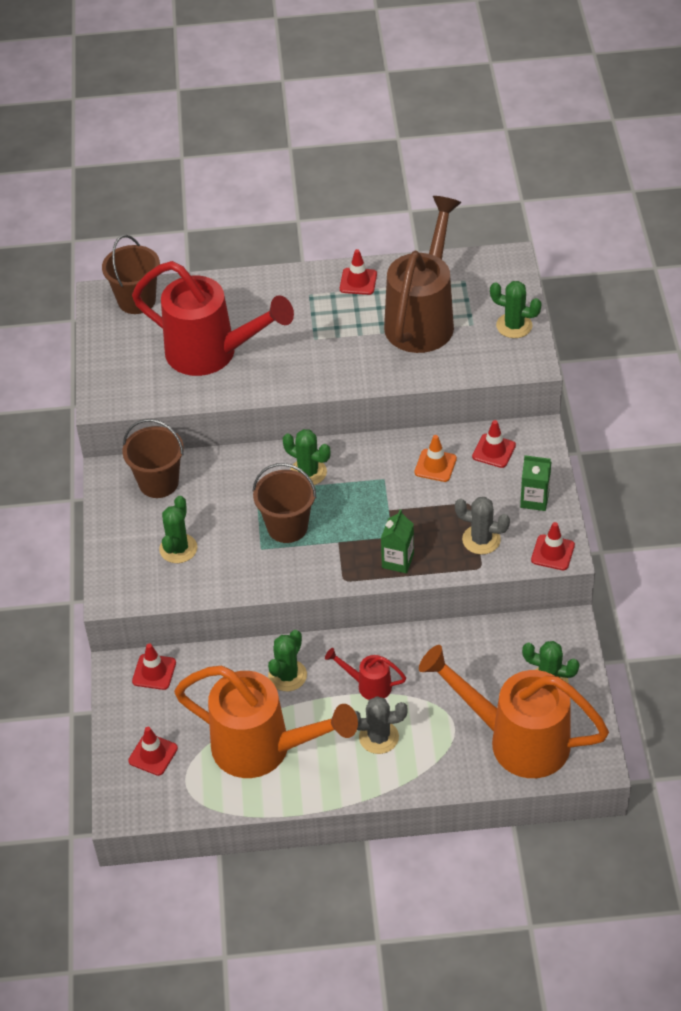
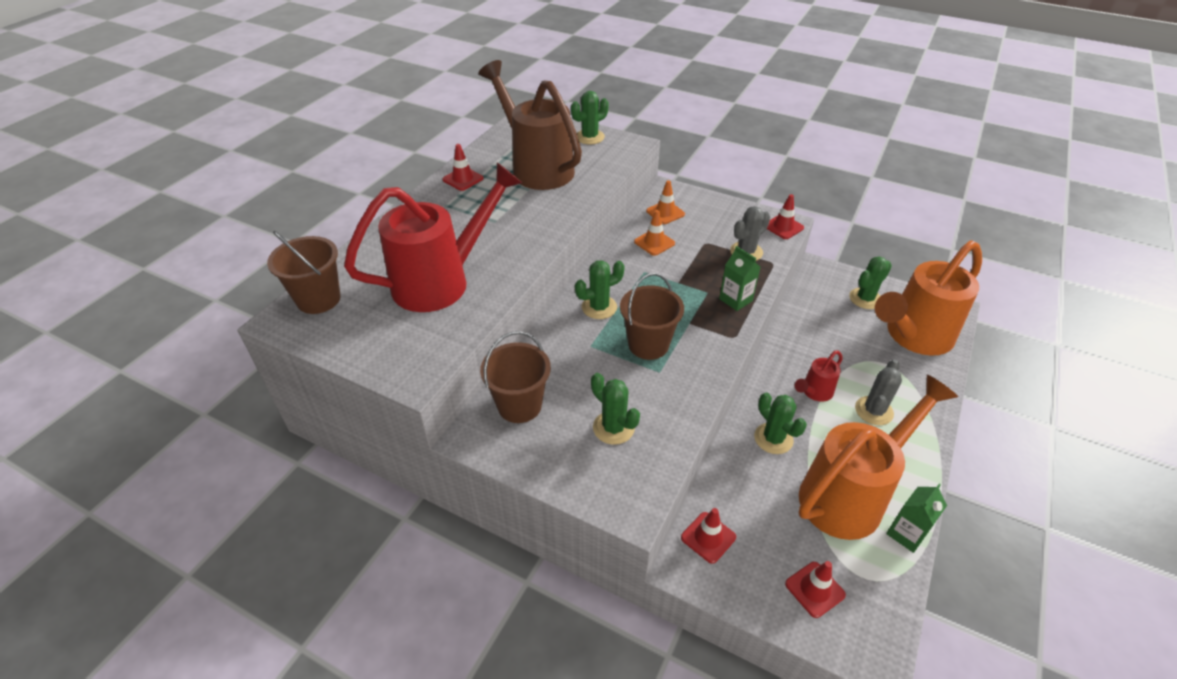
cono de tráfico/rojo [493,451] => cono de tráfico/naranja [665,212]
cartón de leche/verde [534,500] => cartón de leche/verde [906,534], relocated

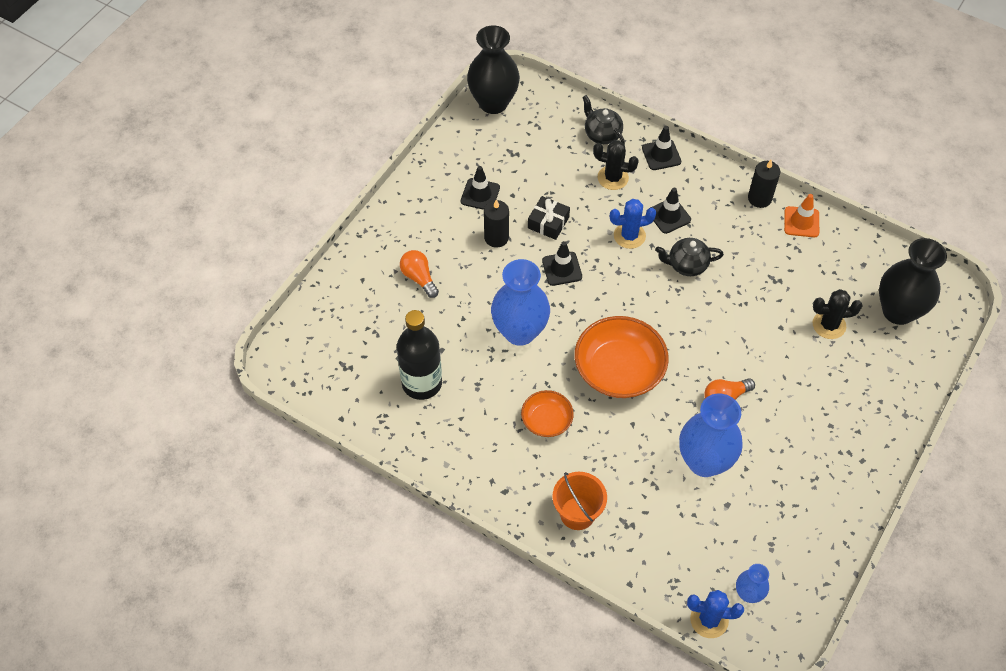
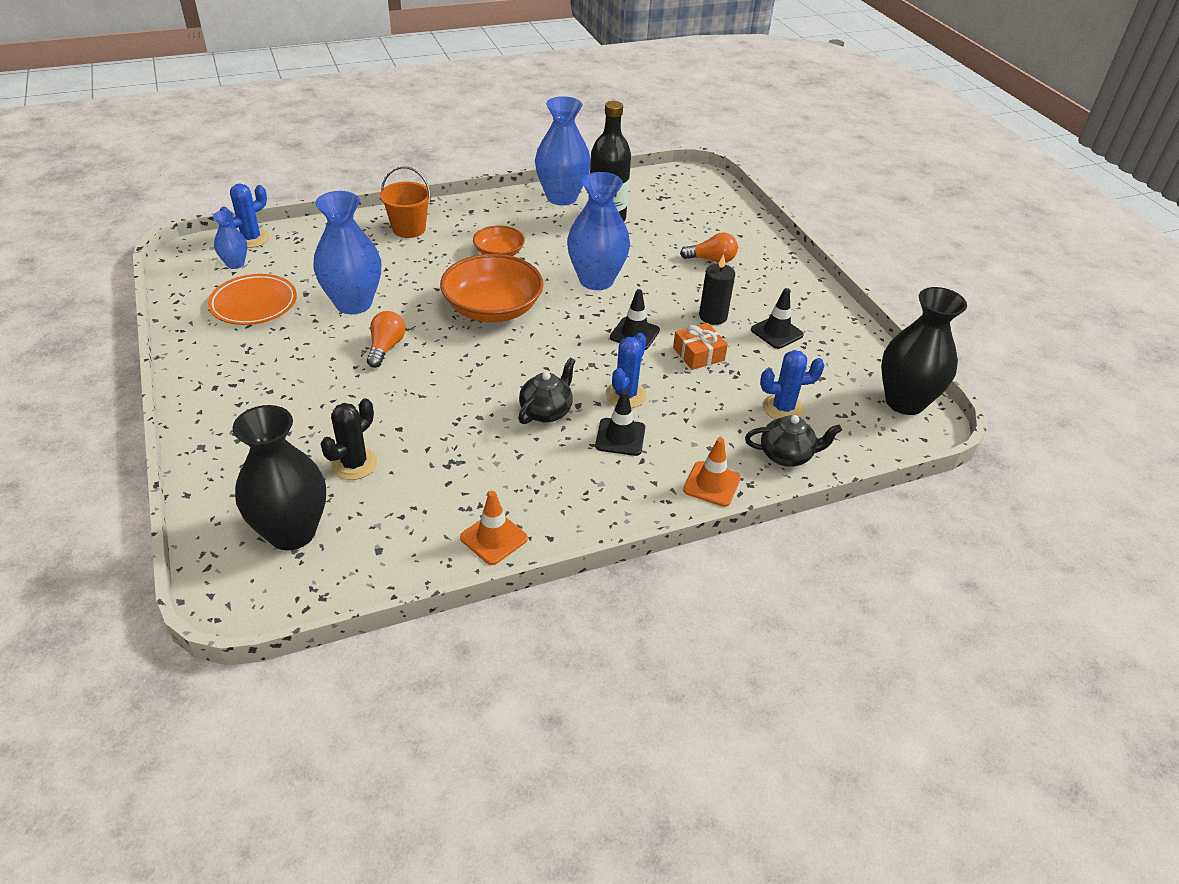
nothing => plato/naranja [254,304]
nothing => florero/azul [561,197]
regalo/negro [548,222] => regalo/naranja [698,354]
cono de tráfico/negro [661,155] => cono de tráfico/naranja [711,484]
nothing => cactus/azul [783,408]
cactus/negro [613,178] => nothing
vela/negro [759,198] => nothing

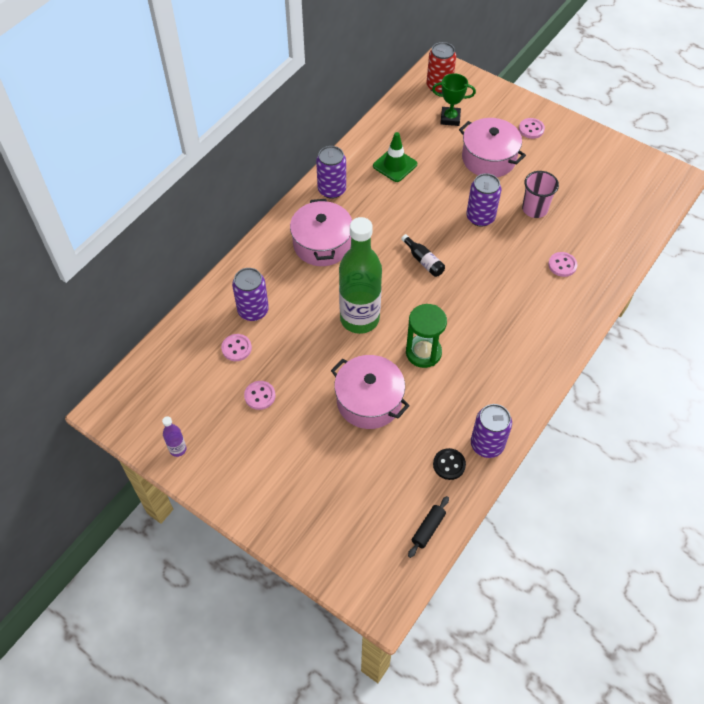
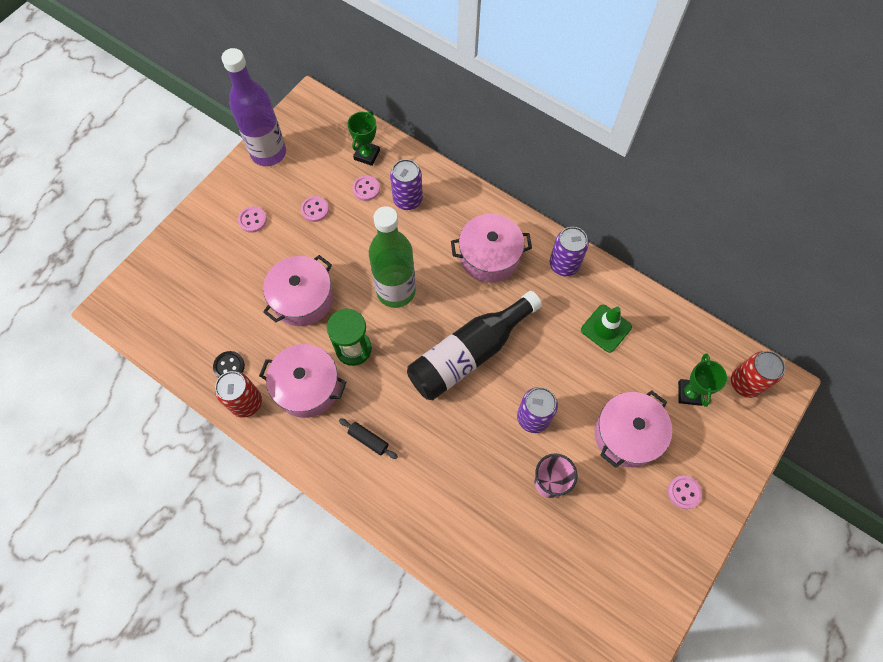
lata/morado [487,444] => lata/rojo [246,402]
botella/morado [178,449] => botella/morado [268,153], x2.49
botón/rosa [562,265] => botón/rosa [252,220], relocated
nothing => olla/rosa [307,387]
rodillo/negro [428,529] => rodillo/negro [368,440], relocated
nothing => trofeo/verde [367,155]
botella/negro [423,261] => botella/negro [469,353], x2.49

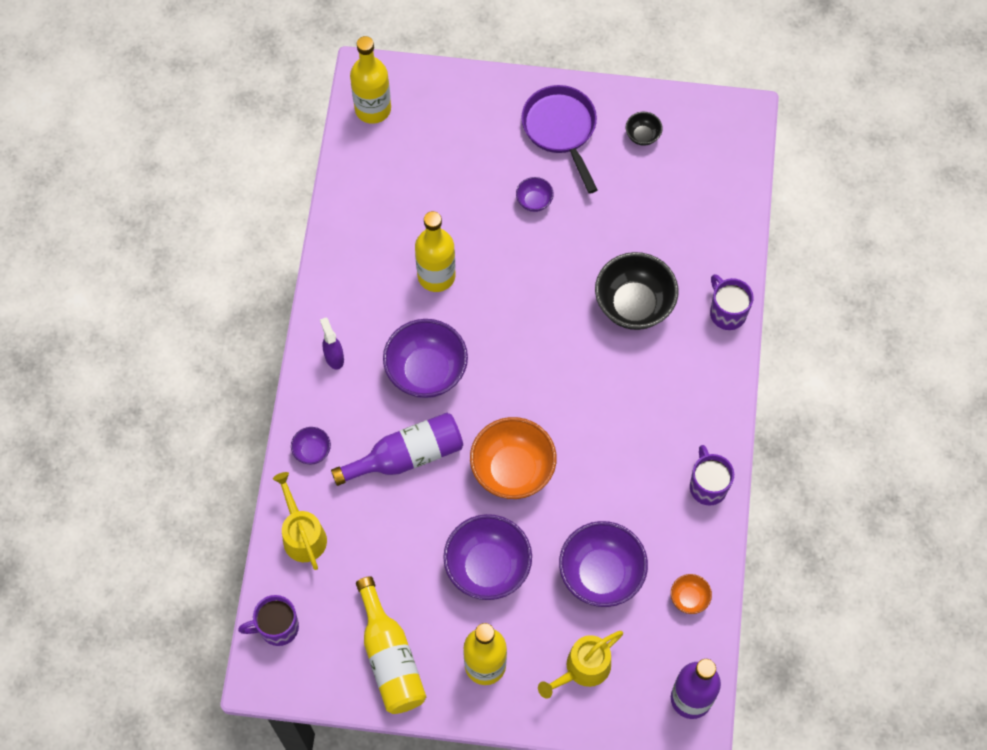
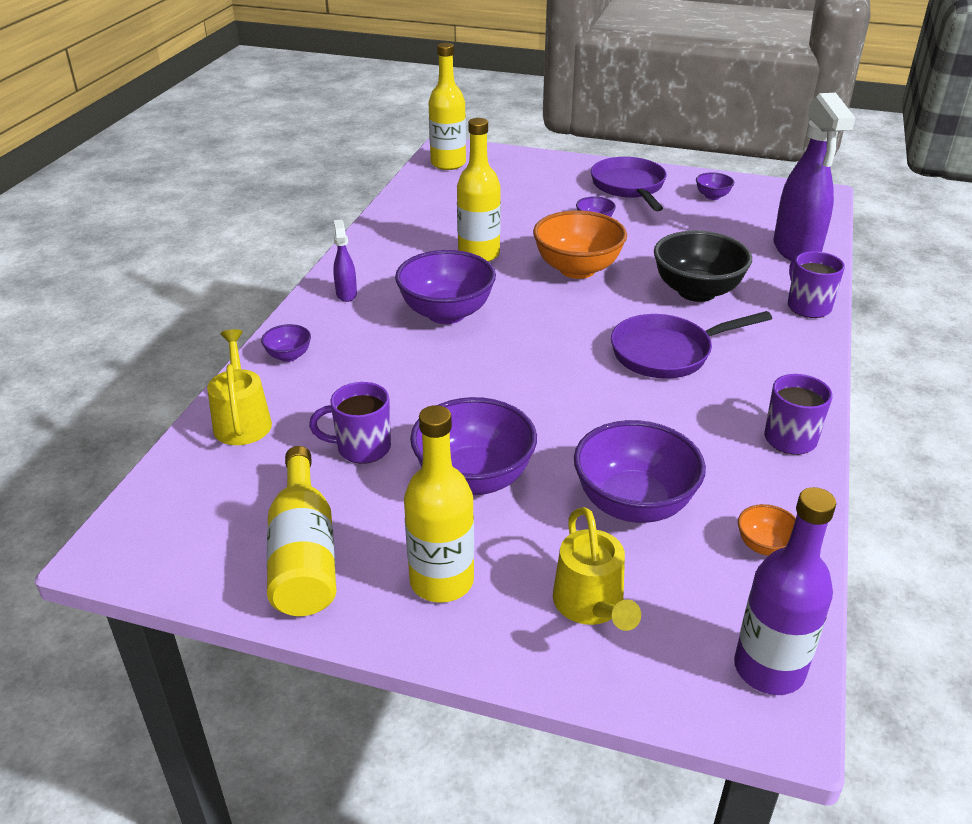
taza/morado [277,627] => taza/morado [362,448], relocated
cuenco/naranja [512,470] => cuenco/naranja [577,269], relocated
regadera/amarillo [582,669] => regadera/amarillo [591,606], 75 degrees counterclockwise
nothing => sartén/morado [667,353]
cuenco/negro [642,136] => cuenco/morado [712,196]
nothing => pulverizador/morado [796,250]
botella/morado [406,456] => nothing

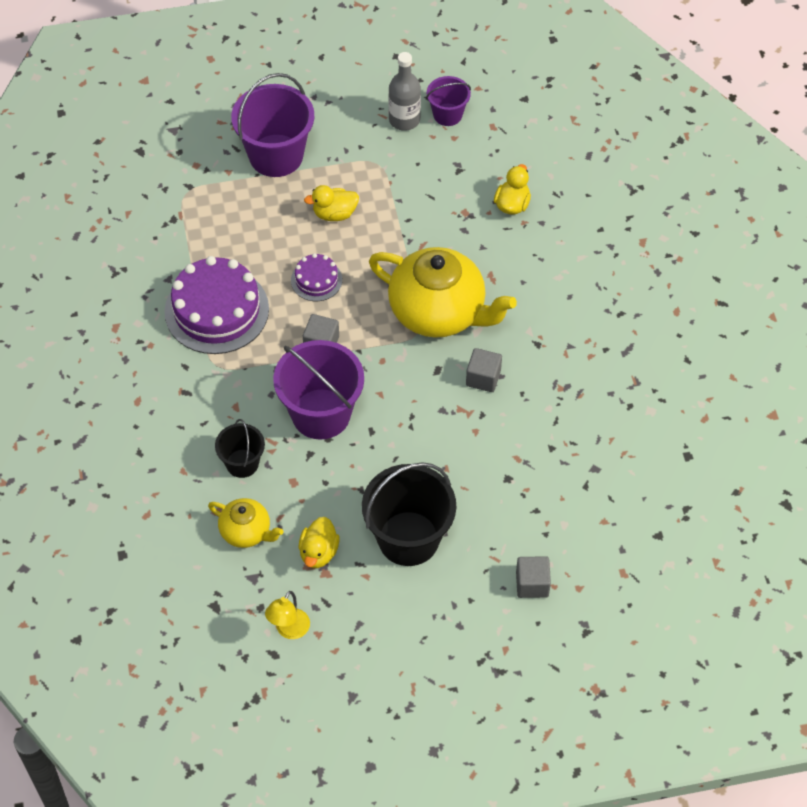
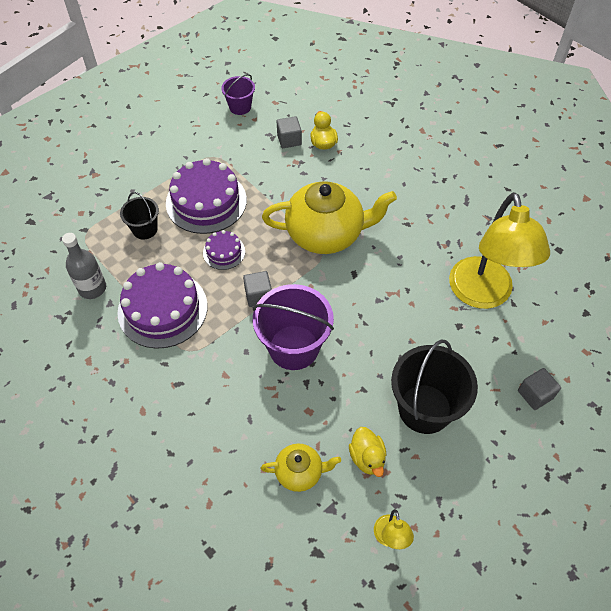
botella/gris [404,120] => botella/gris [92,288], relocated
balde/negro [242,463] => balde/negro [145,229], relocated
pato/amarillo [334,214] => tarta/morado [206,201]
cubo/gris [483,378] => cubo/gris [289,140], relocated
nothing => lámpara/amarillo [483,295]
balde/morado [276,155] => nothing

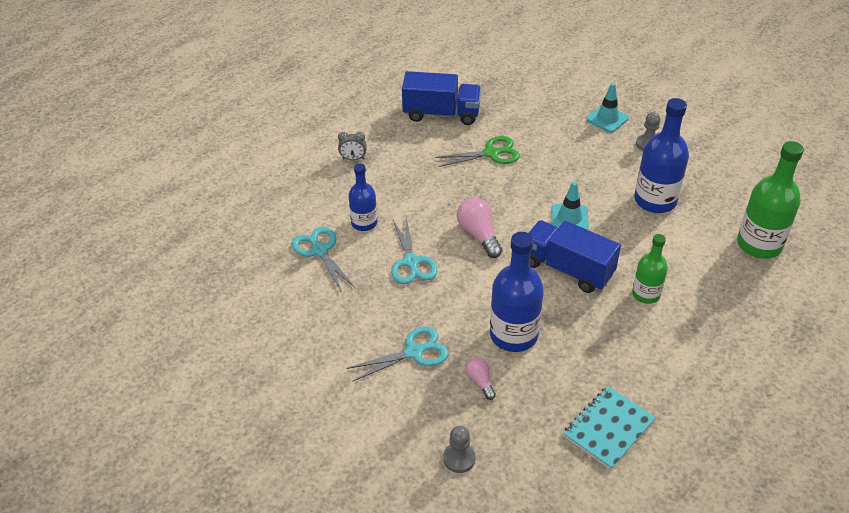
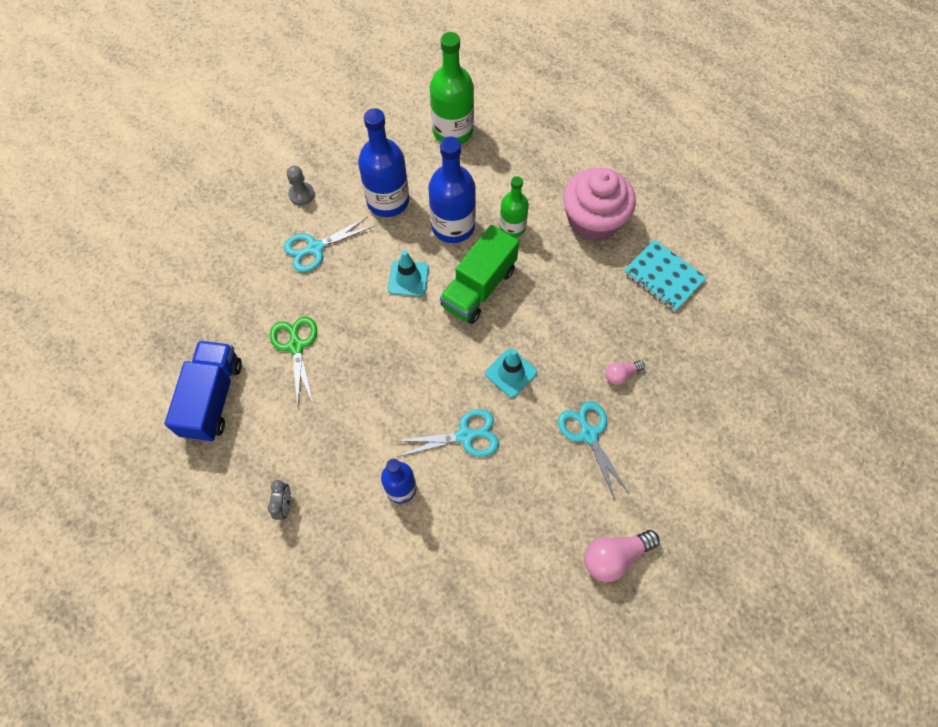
tijeras/turquesa [320,251] => tijeras/turquesa [315,248], relocated
botella/azul [513,335] => botella/azul [453,226], relocated
camión/azul [567,269] => camión/verde [479,288]
cono de tráfico/turquesa [607,119] => cono de tráfico/turquesa [511,373], relocated
nothing => magdalena/rosa [593,221]
bombilla/rosa [479,235] => bombilla/rosa [614,556], relocated
peón/gris [459,458] => nothing

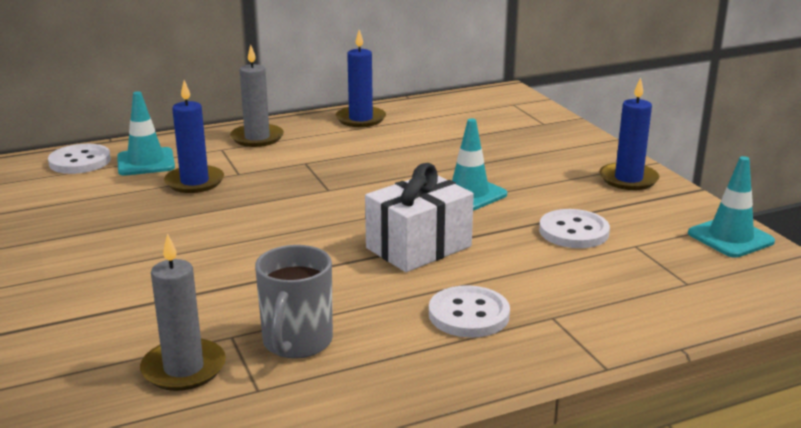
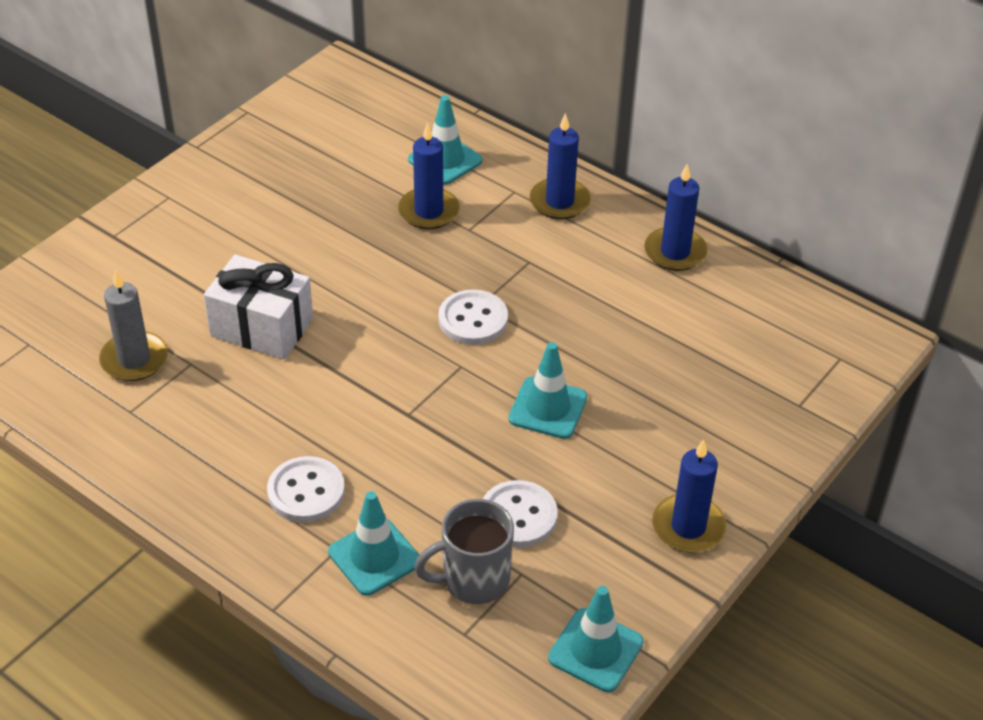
regalo/blanco [418,247] => regalo/blanco [262,327], relocated
nothing => cono de tráfico/turquesa [374,557]
taza/gris [297,343] => taza/gris [473,580], relocated
botón/blanco [80,161] => botón/blanco [473,319], relocated
vela/gris [257,138] => vela/azul [559,202]

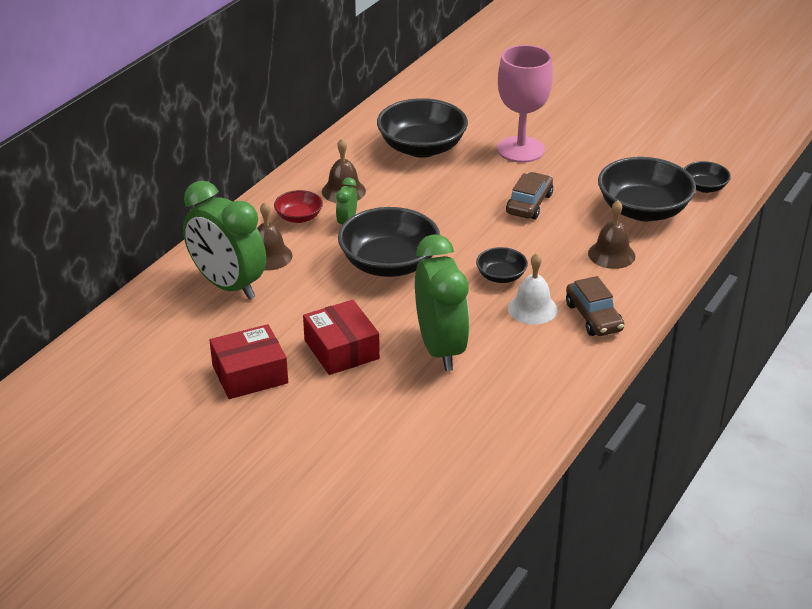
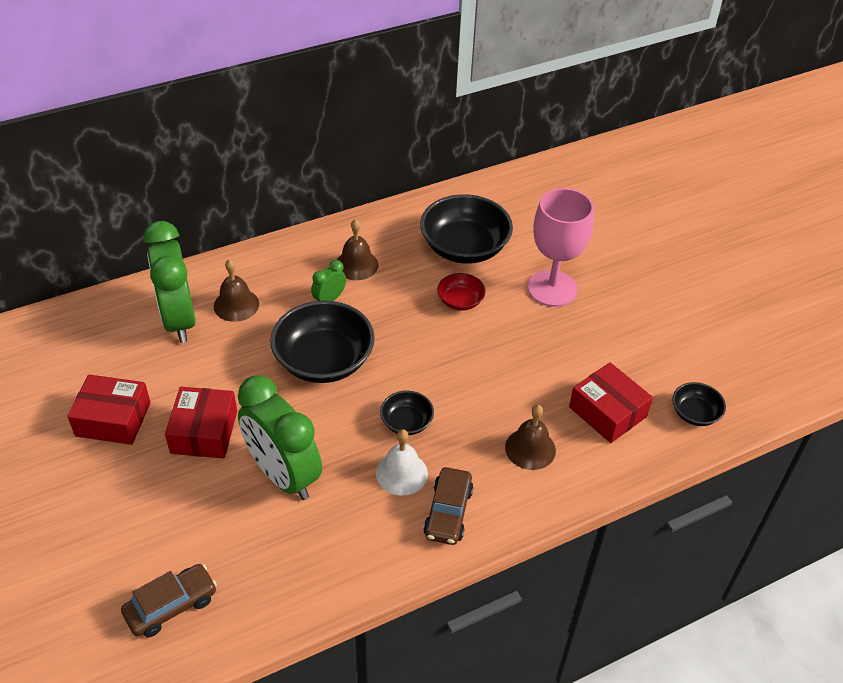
coche/marrón [529,204] => coche/marrón [171,606], relocated
despertador/verde [440,349] => despertador/verde [283,475], 120 degrees clockwise
cuenco/rojo [299,217] => cuenco/rojo [460,301], relocated
cuenco/negro [643,210] => caja/rojo [607,412]

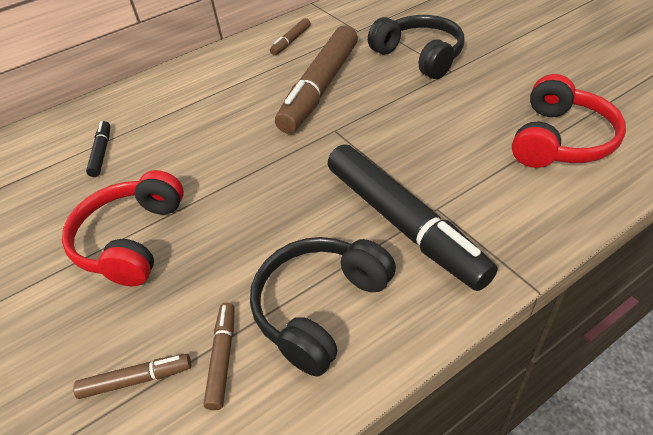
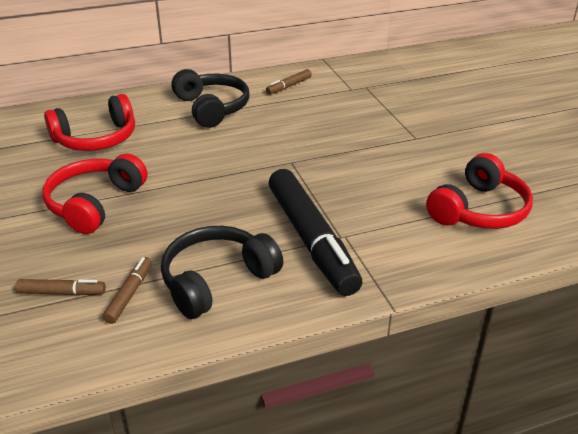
rotulador/negro [101,153] => auriculares/rojo [96,138]
auriculares/negro [419,56] => auriculares/negro [211,108], relocated
rotulador/marrón [321,87] => nothing

